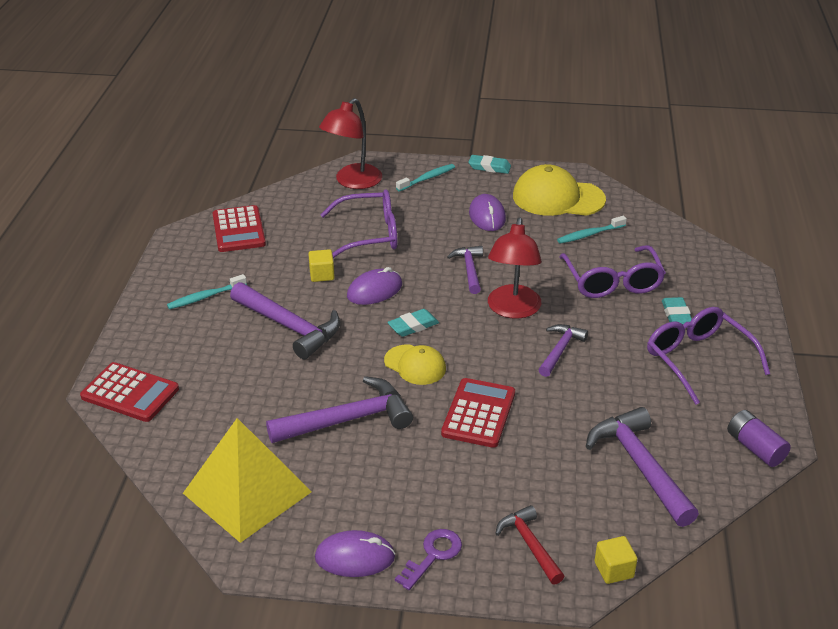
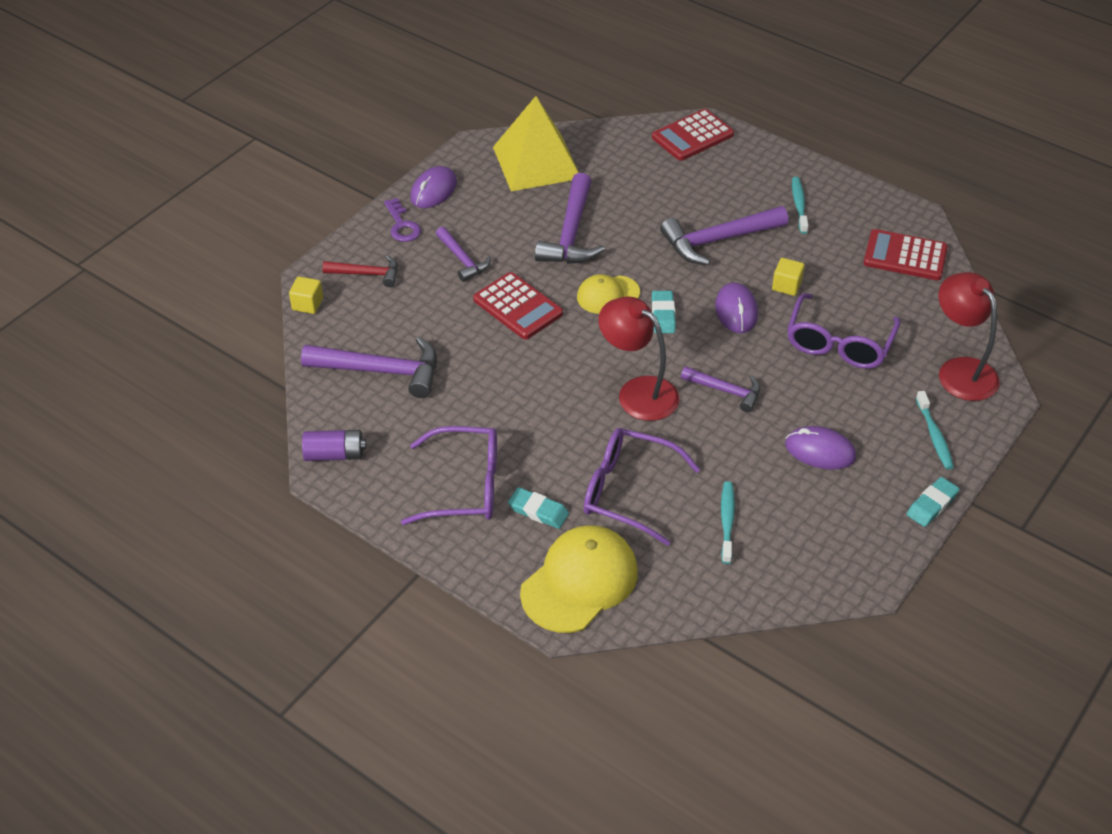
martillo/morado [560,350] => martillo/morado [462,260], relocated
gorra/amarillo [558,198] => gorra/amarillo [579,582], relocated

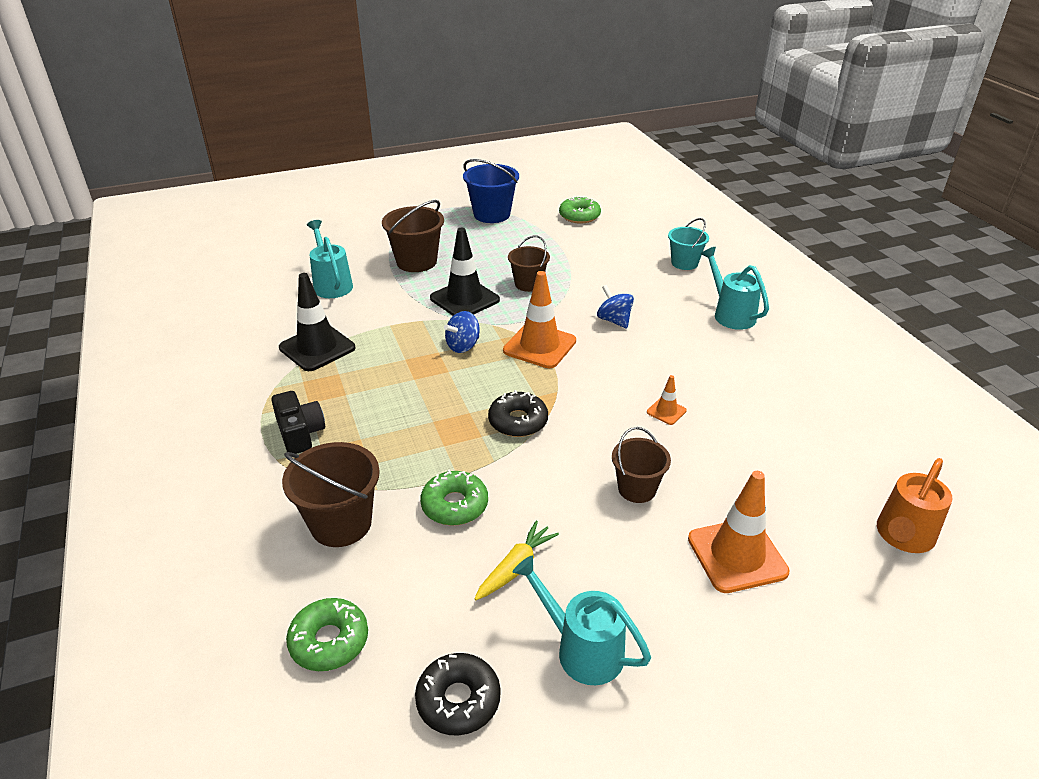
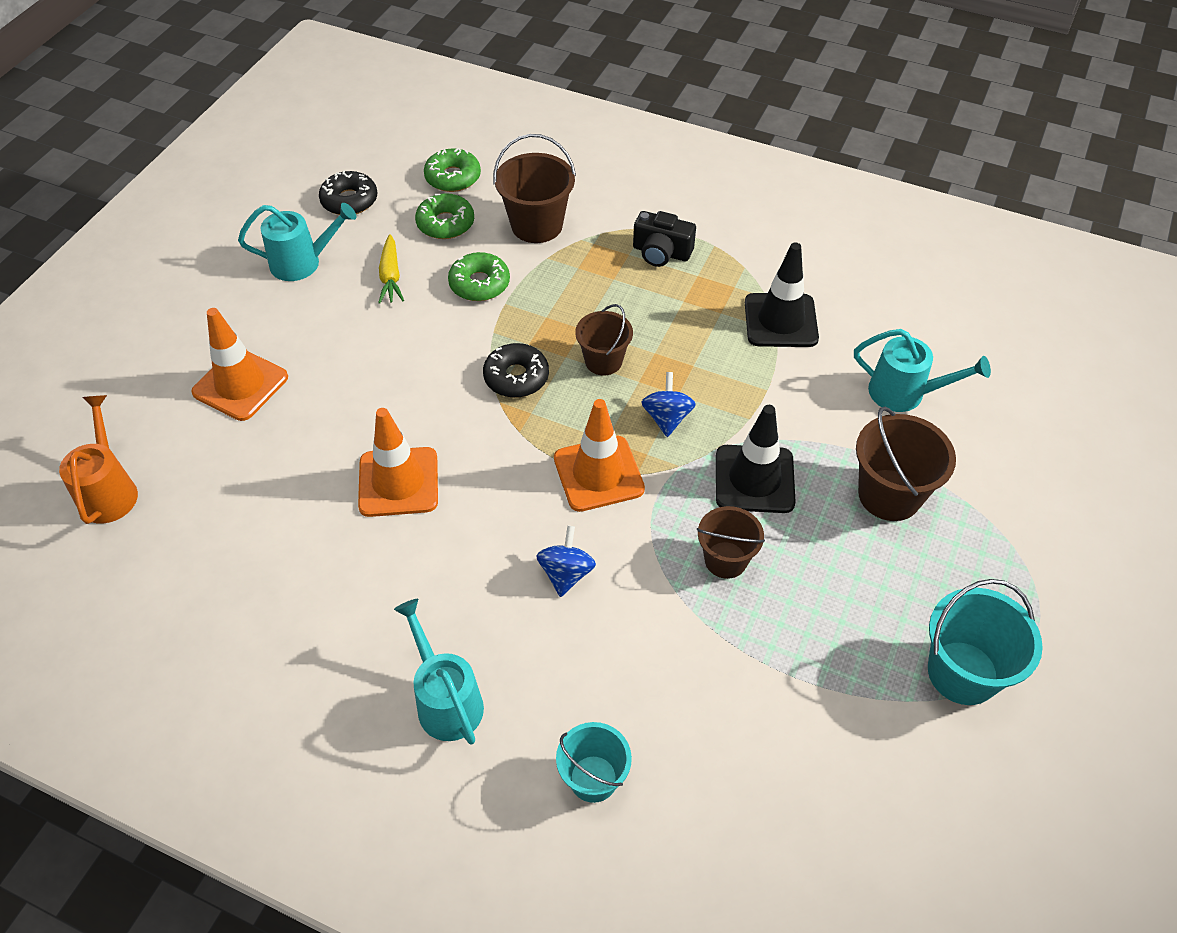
cono de tráfico/naranja [666,411] => cono de tráfico/naranja [398,482], x2.09
regadera/turquesa [730,314] => regadera/turquesa [445,699], 135 degrees counterclockwise
rosquilla/verde [579,216] => rosquilla/verde [445,223], relocated
peonza/azul [614,320] => peonza/azul [566,574], 90 degrees counterclockwise
balde/marrón [637,489] => balde/marrón [603,361], relocated
balde/azul [492,214] => balde/turquesa [962,672]

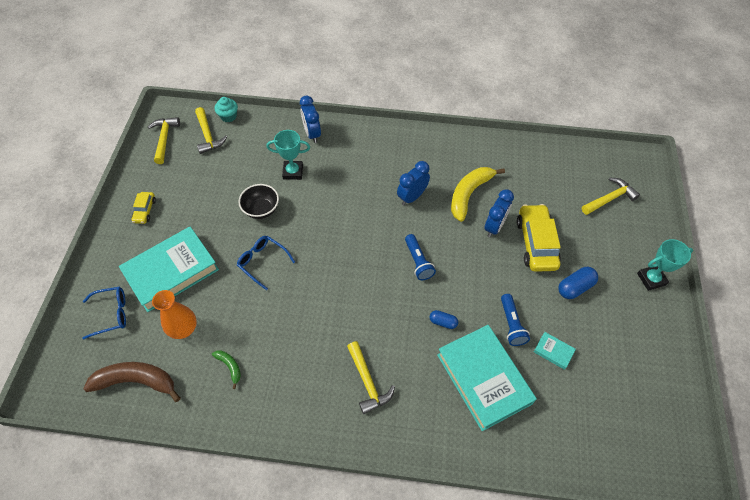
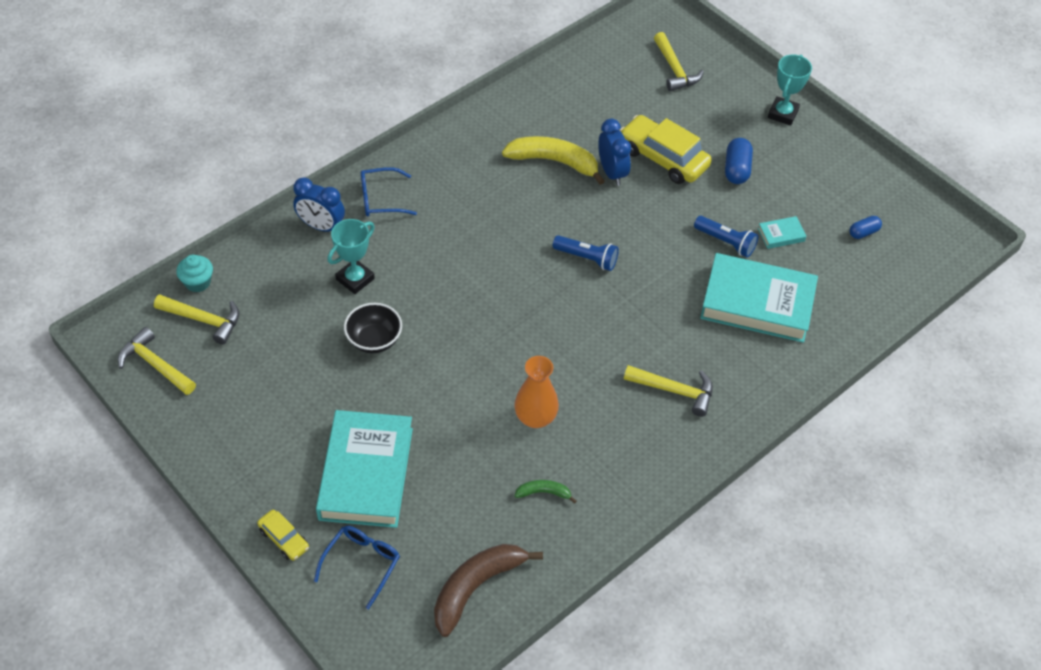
coche/amarillo [145,210] => coche/amarillo [284,539], relocated
gafas/azul [262,262] => gafas/azul [380,199], relocated
plátano/amarillo [469,194] => plátano/amarillo [554,161], 120 degrees clockwise
florero/naranja [184,329] => florero/naranja [535,418], relocated
martillo/amarillo [609,198] => martillo/amarillo [675,69], 150 degrees clockwise
cápsula/azul [443,322] => cápsula/azul [863,232], relocated
despertador/azul [412,197] => nothing

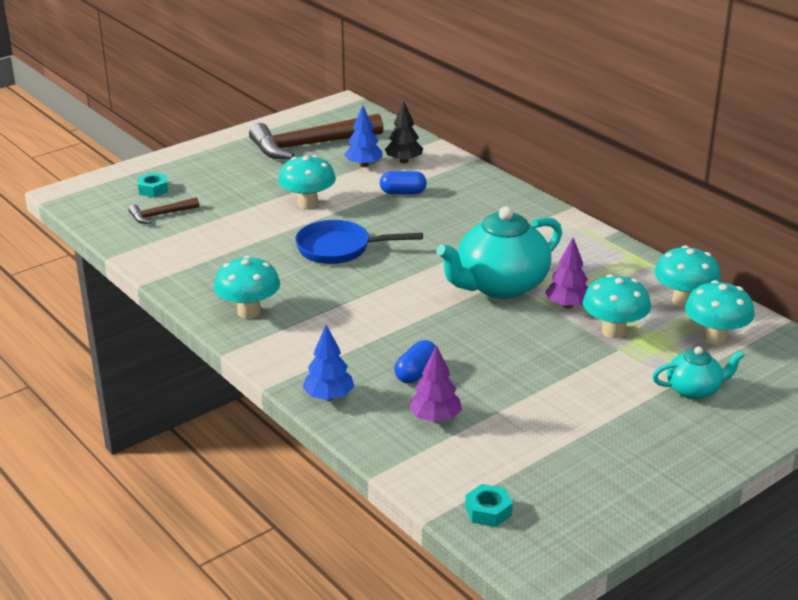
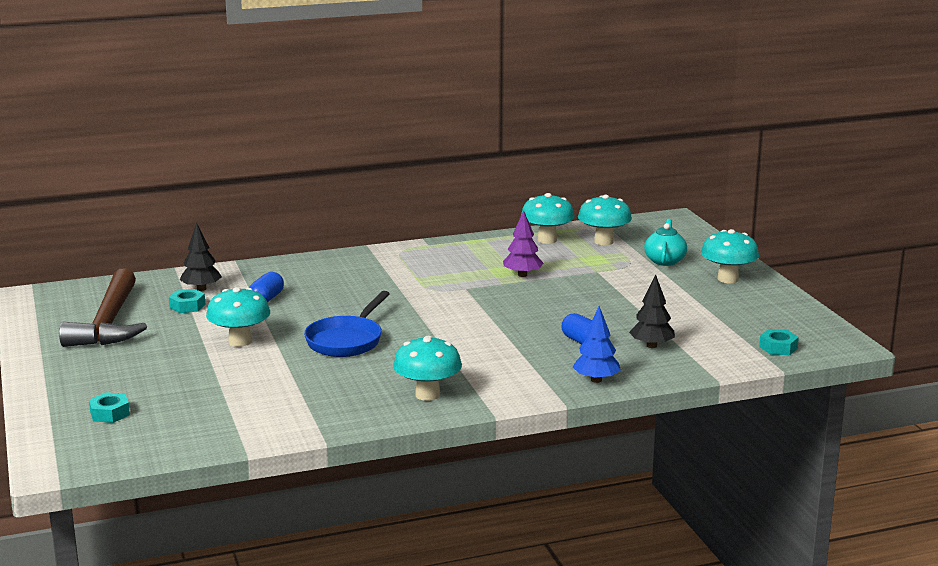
árbol/azul [364,165] => tuerca/turquesa [187,306]
árbol/morado [435,418] => árbol/negro [651,346]
seta/turquesa [613,331] => seta/turquesa [727,279], relocated
martillo/marrón [160,215] => nothing
tetera/turquesa [500,286] => nothing

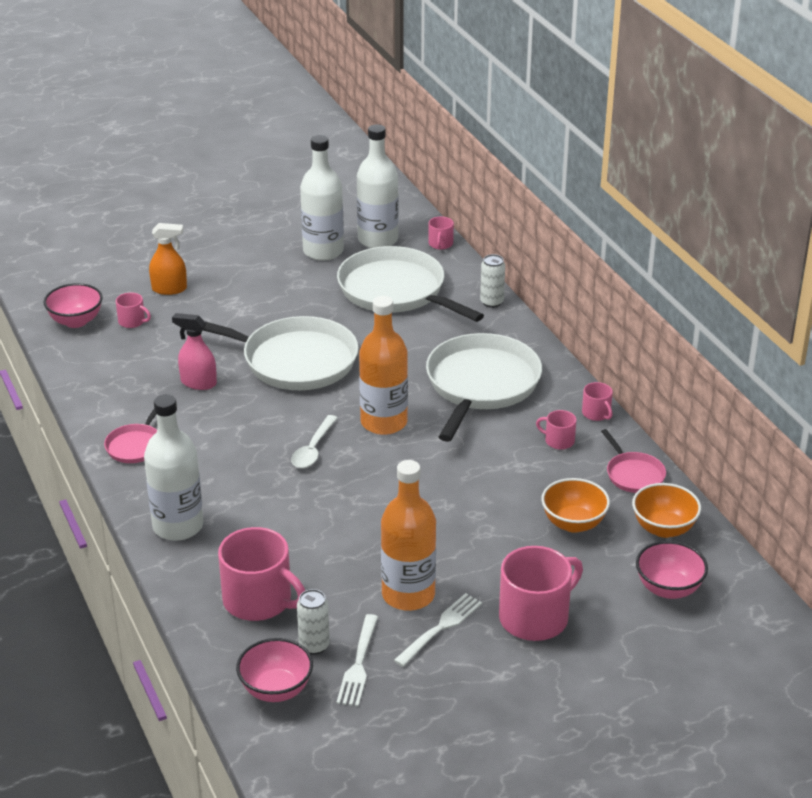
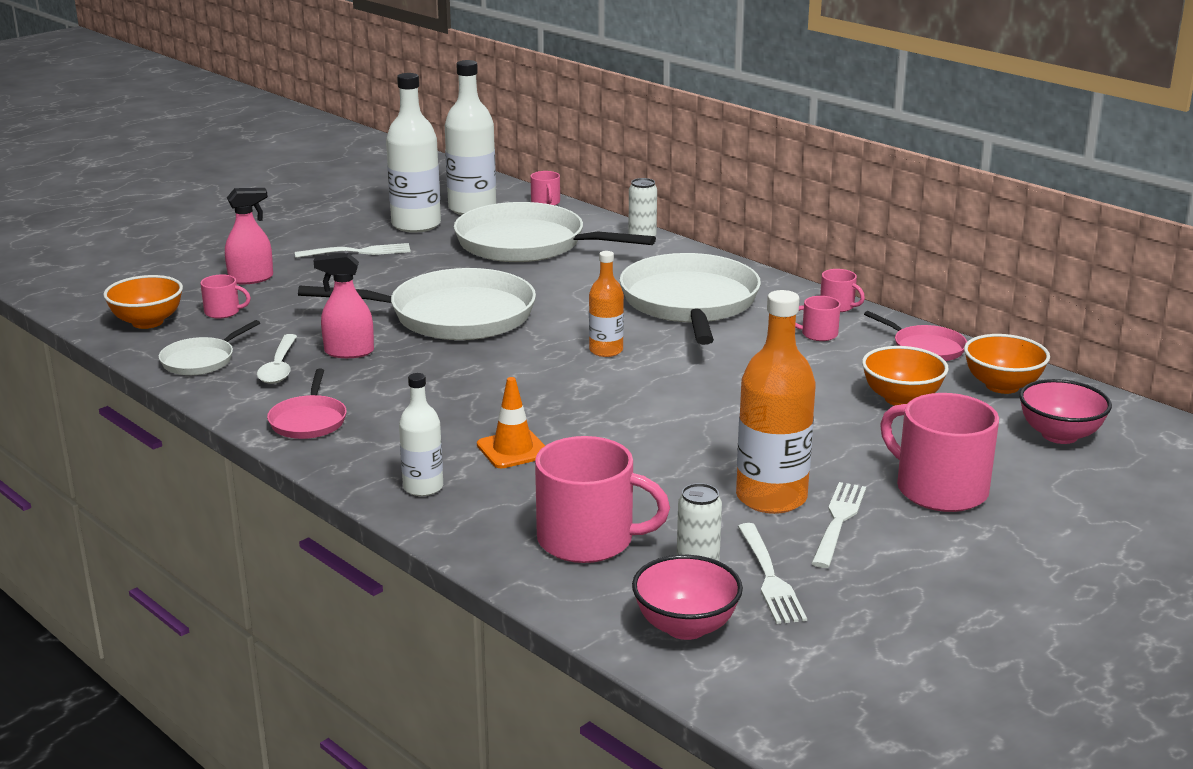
cuenco/rosa [76,321] => cuenco/naranja [147,322]
nothing => sartén/blanco [201,360]
pulverizador/naranja [169,289] => pulverizador/rosa [251,279]
cuchara/blanco [313,449] => cuchara/blanco [279,367], relocated
nothing => tenedor/blanco [358,252]
botella/blanco [178,526] => botella/blanco [423,487], x0.57
nothing => cono de tráfico/naranja [513,450]
botella/naranja [384,422] => botella/naranja [606,350], x0.57
taza/rosa [535,617] => taza/rosa [939,489], 75 degrees counterclockwise

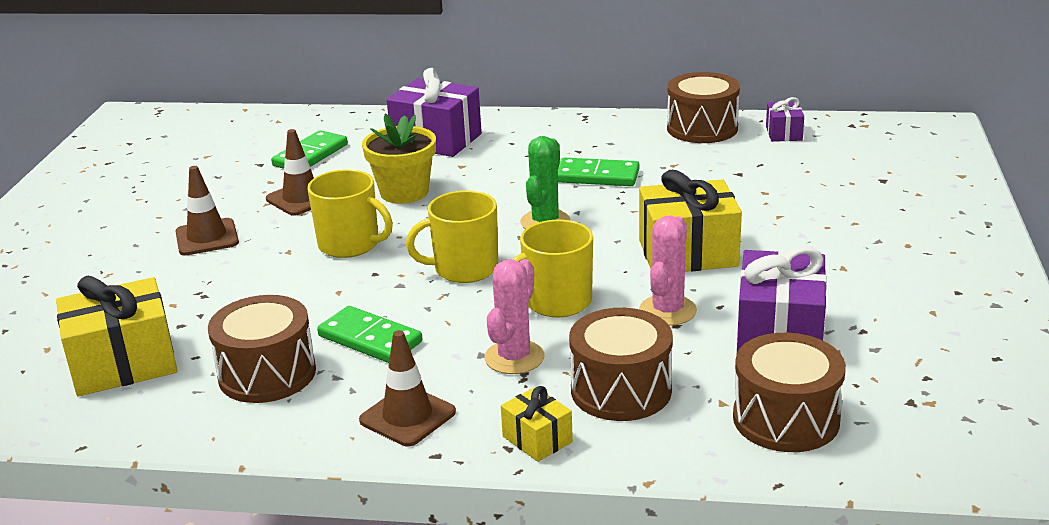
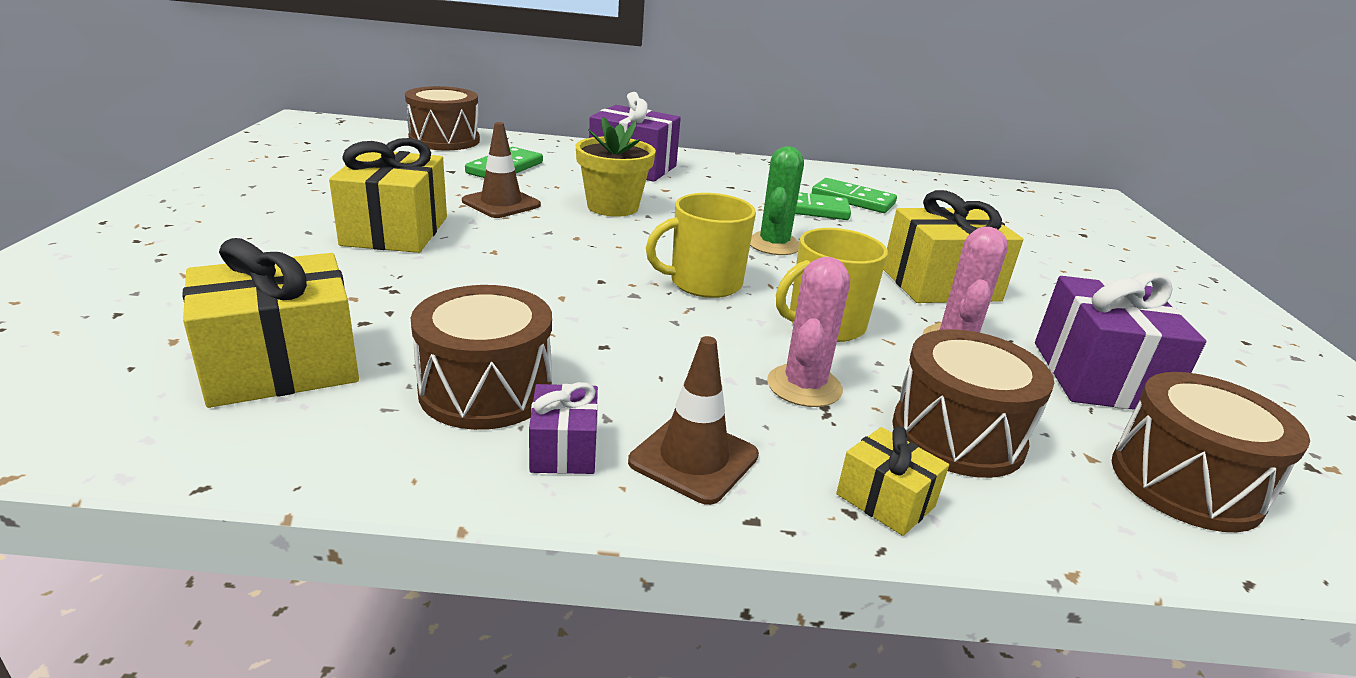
cono de tráfico/marrón [207,237] => regalo/amarillo [395,231]
tambor/marrón [702,128] => tambor/marrón [444,140], relocated
regalo/morado [784,133] => regalo/morado [564,449], relocated
ficha de dominó/verde [370,339] => ficha de dominó/verde [853,199], relocated
taza/amarillo [350,245] => nothing

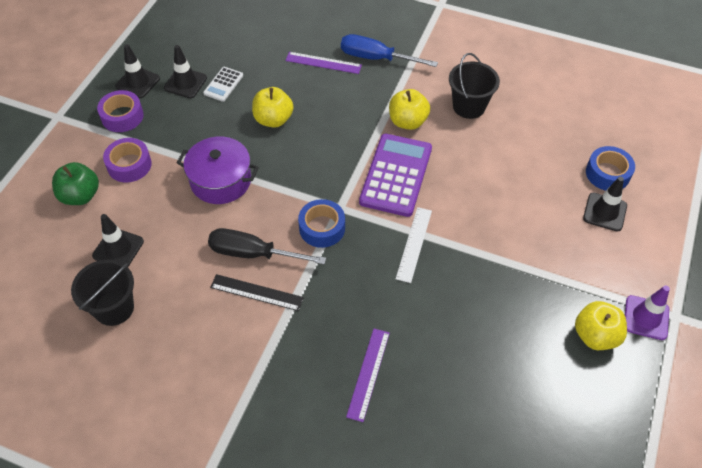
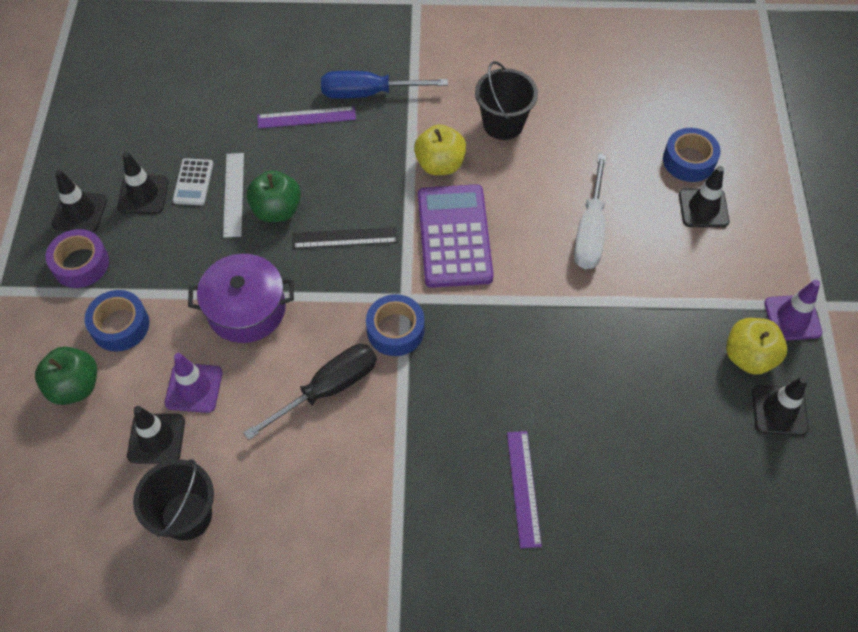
cinta adhesiva/morado [129,165] => cinta adhesiva/azul [120,325]
nothing => cono de tráfico/morado [194,388]
regla/blanco [414,244] => regla/blanco [233,194], relocated
destornillador/negro [253,254] => destornillador/negro [328,389], 150 degrees clockwise
manzana/amarillo [273,119] => manzana/verde [277,210]
regla/negro [256,292] => regla/negro [345,238], relocated
nothing => destornillador/blanco [590,230]
nothing => cono de tráfico/negro [779,410]

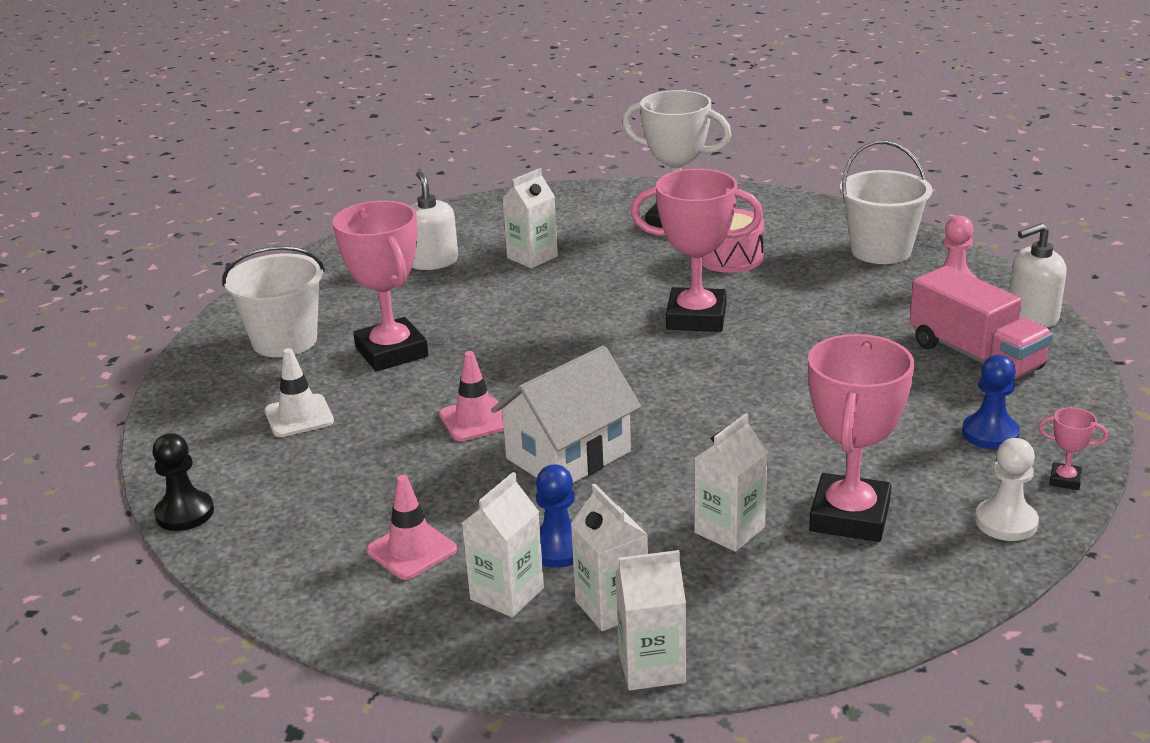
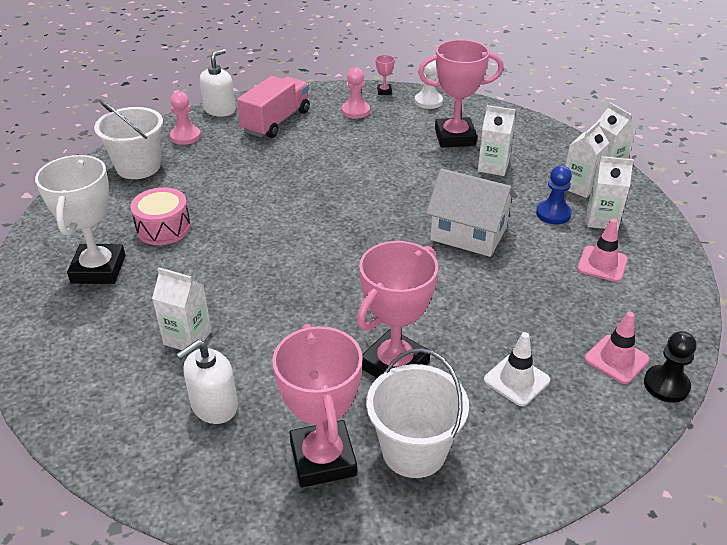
dispensador de jabón/blanco [1032,316] => dispensador de jabón/blanco [220,110], 105 degrees counterclockwise
trofeo/rosa [696,317] => trofeo/rosa [323,459], relocated
peón/azul [990,434] => peón/rosa [355,111]
cono de tráfico/rosa [475,420] => cono de tráfico/rosa [616,359], relocated

